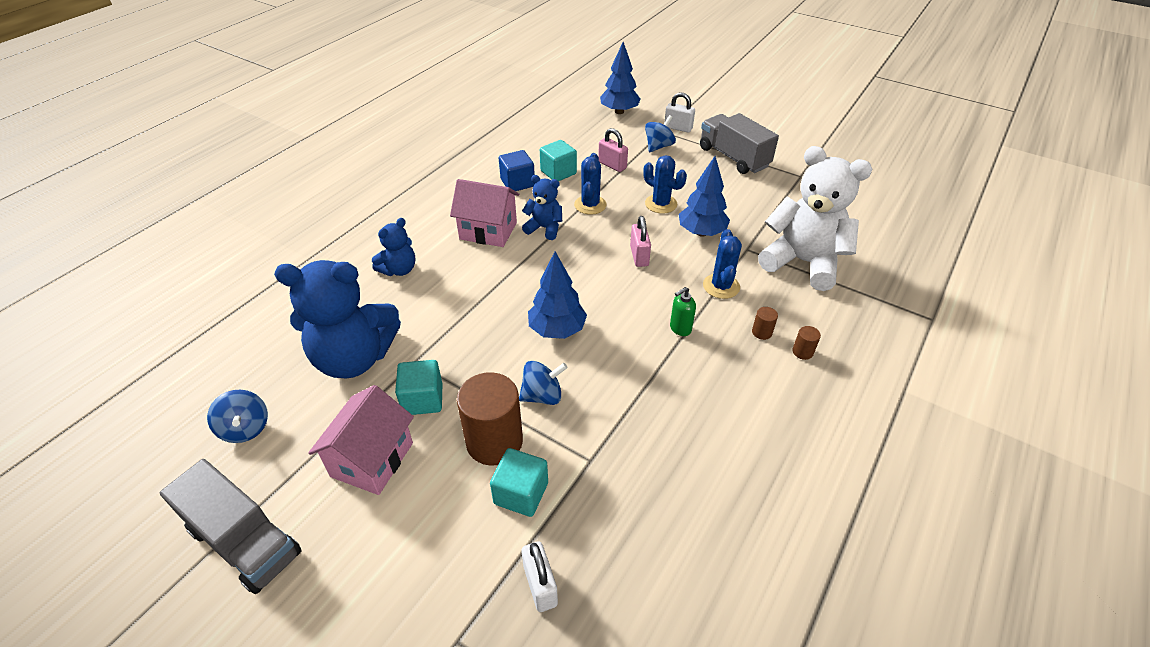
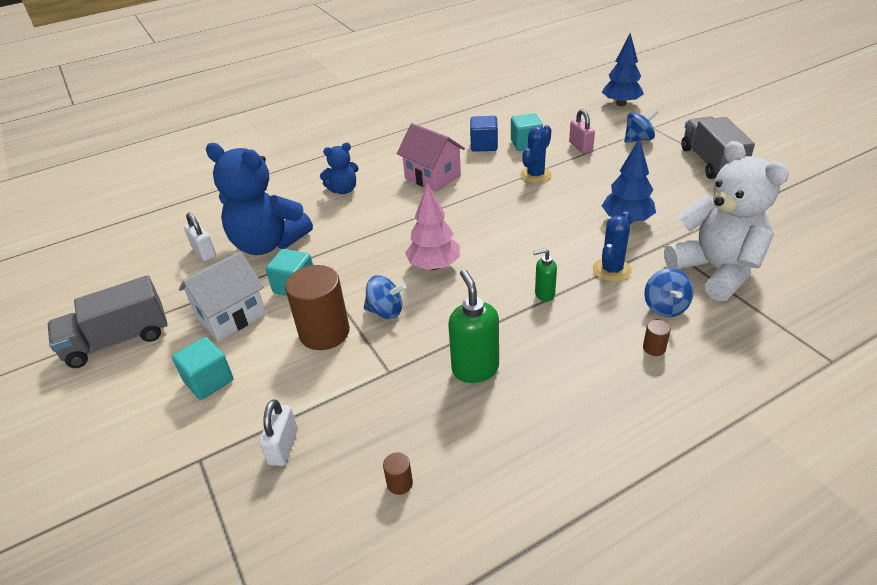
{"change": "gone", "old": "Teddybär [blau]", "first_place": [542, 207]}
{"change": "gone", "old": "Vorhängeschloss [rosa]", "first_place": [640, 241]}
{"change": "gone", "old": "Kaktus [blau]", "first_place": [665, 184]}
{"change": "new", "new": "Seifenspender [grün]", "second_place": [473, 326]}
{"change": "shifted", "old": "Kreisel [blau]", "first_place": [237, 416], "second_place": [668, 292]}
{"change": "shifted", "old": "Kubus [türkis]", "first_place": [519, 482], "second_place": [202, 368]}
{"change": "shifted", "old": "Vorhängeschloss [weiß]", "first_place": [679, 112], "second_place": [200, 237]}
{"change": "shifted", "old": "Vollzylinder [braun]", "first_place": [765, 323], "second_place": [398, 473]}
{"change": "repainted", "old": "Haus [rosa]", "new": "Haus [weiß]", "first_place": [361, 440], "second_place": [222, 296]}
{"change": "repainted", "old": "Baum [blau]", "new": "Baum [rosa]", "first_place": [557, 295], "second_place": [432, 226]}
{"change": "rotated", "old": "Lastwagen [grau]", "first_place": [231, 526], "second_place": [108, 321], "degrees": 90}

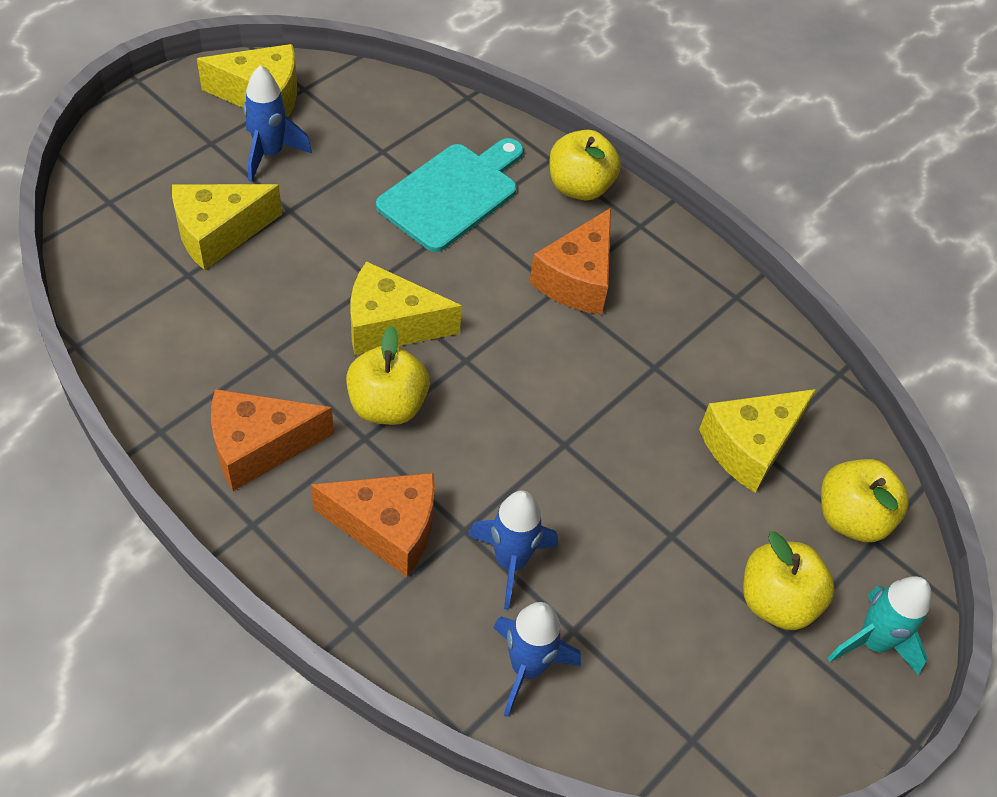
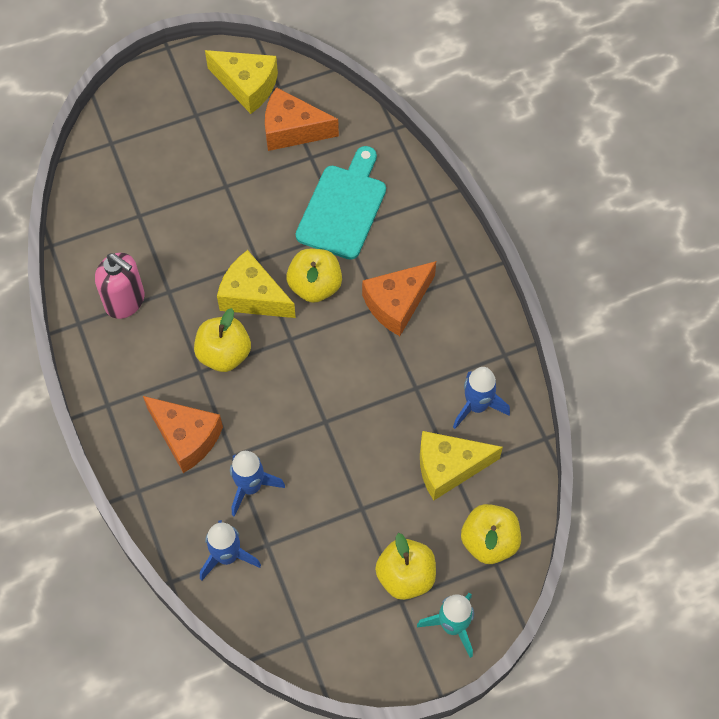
{"change": "gone", "old": "Käse [gelb]", "first_place": [227, 227]}
{"change": "new", "new": "Seifenspender [rosa]", "second_place": [119, 286]}
{"change": "shifted", "old": "Käse [orange]", "first_place": [272, 440], "second_place": [302, 119]}
{"change": "shifted", "old": "Rakete [blau]", "first_place": [277, 123], "second_place": [481, 398]}
{"change": "shifted", "old": "Apfel [gelb]", "first_place": [585, 165], "second_place": [314, 276]}
{"change": "rotated", "old": "Schneidebrett [türkis]", "first_place": [449, 195], "second_place": [341, 203], "degrees": -45}

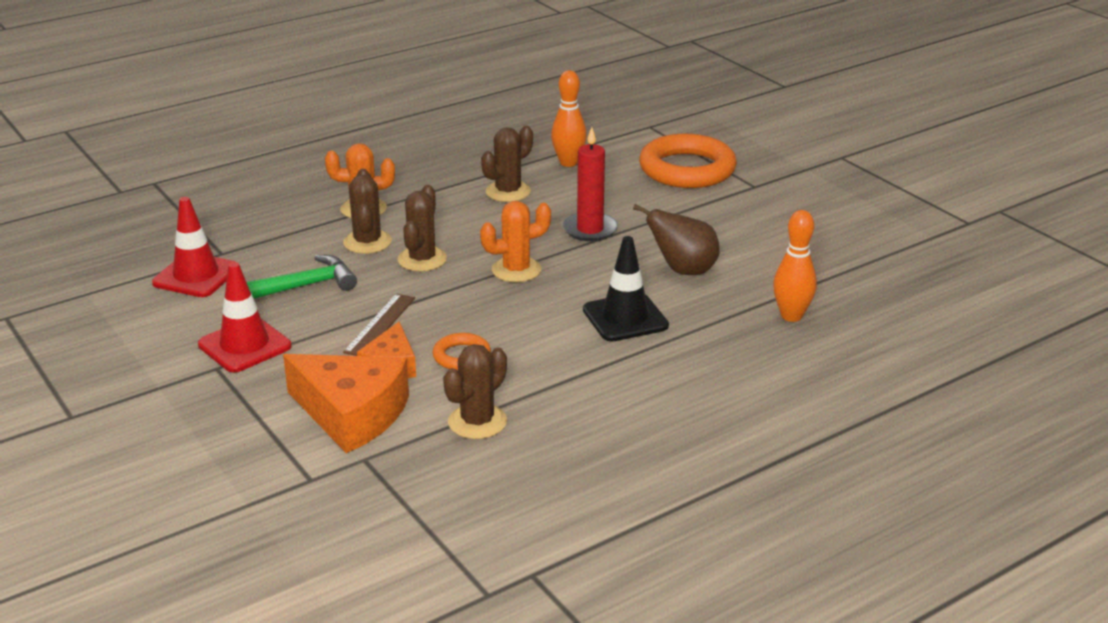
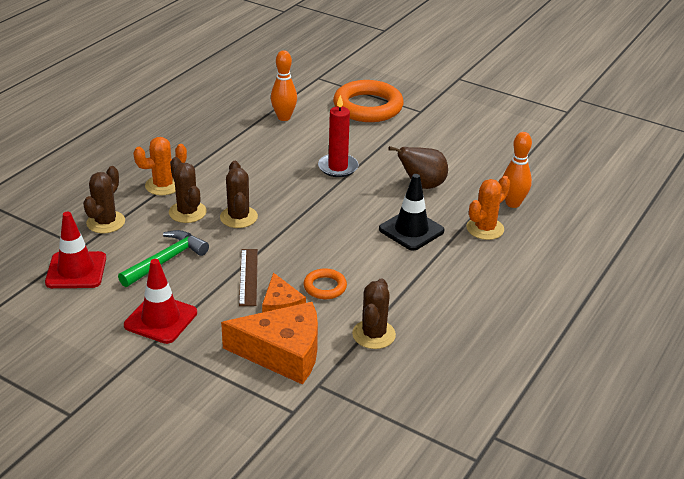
{"change": "shifted", "old": "Kaktus [orange]", "first_place": [515, 241], "second_place": [488, 208]}
{"change": "shifted", "old": "Kaktus [braun]", "first_place": [507, 164], "second_place": [104, 199]}

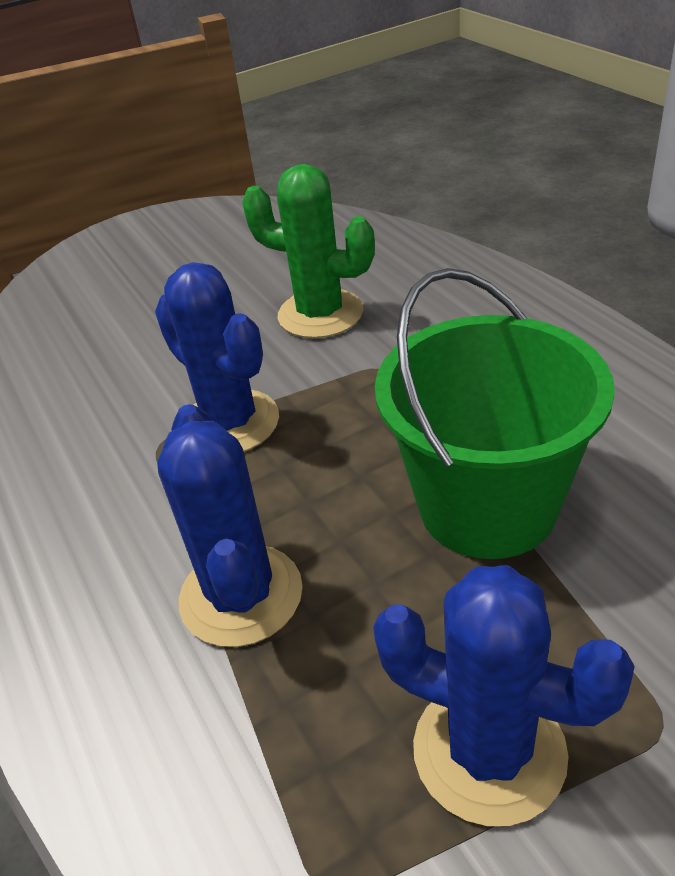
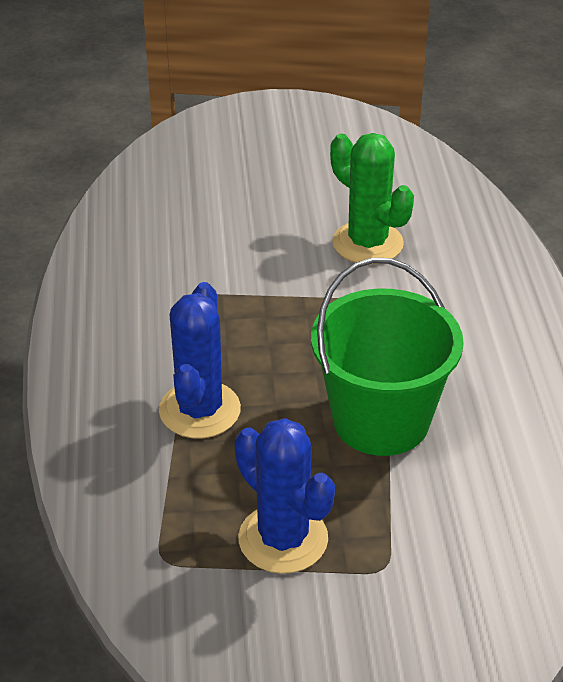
{"change": "gone", "old": "Kaktus [blau]", "first_place": [217, 357]}

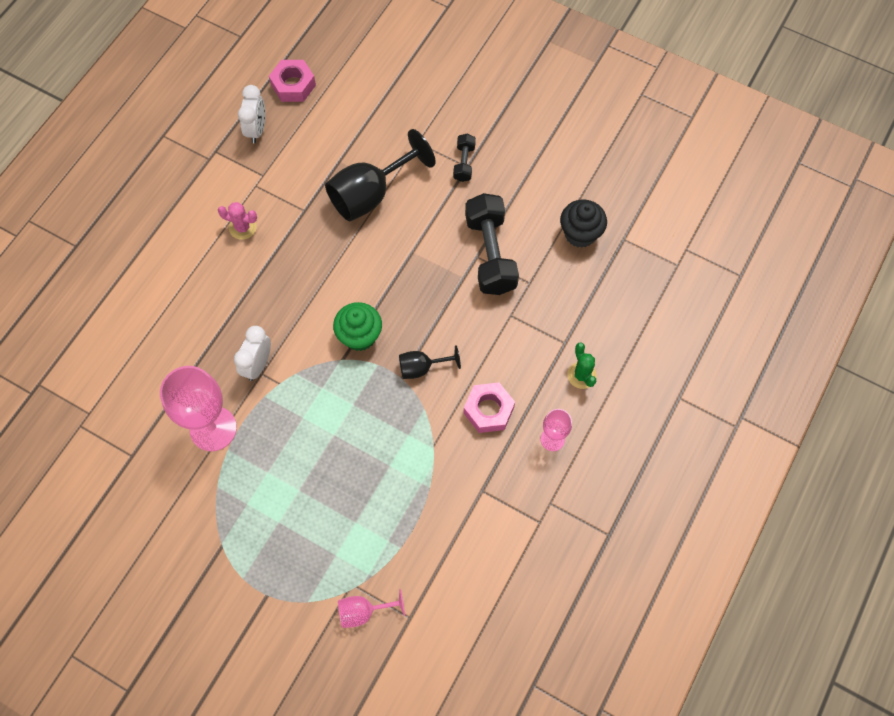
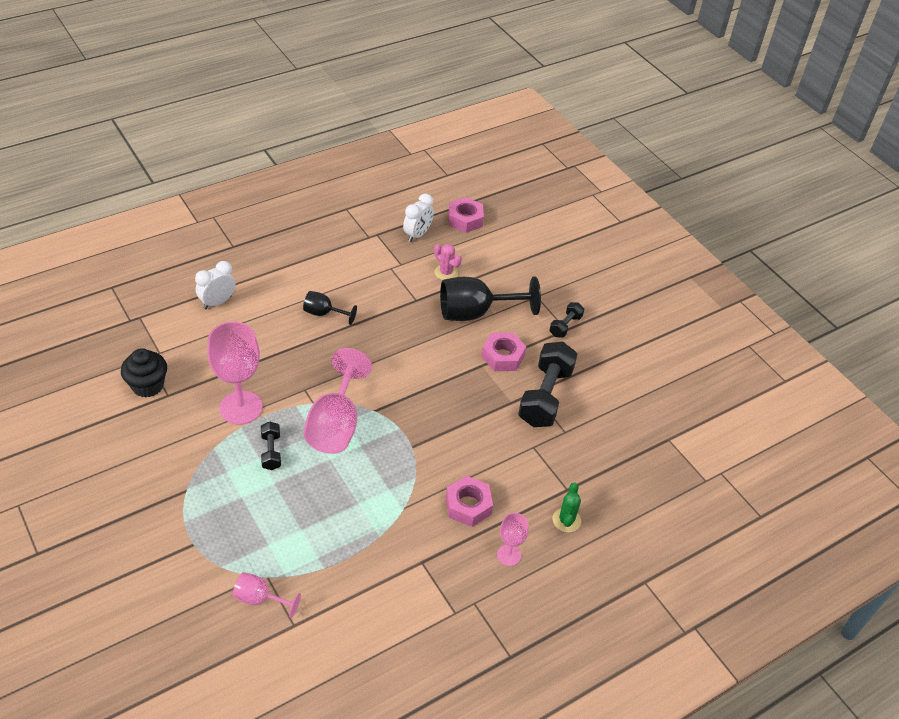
{"change": "gone", "old": "Muffin [grün]", "first_place": [357, 326]}
{"change": "new", "new": "Hantel [schwarz]", "second_place": [271, 446]}
{"change": "new", "new": "Kelch [rosa]", "second_place": [338, 401]}
{"change": "new", "new": "Sechskantmutter [rosa]", "second_place": [504, 352]}
{"change": "shifted", "old": "Kaktus [rosa]", "first_place": [237, 221], "second_place": [448, 262]}
{"change": "shifted", "old": "Wecker [weiß]", "first_place": [252, 353], "second_place": [215, 285]}
{"change": "shifted", "old": "Kelch [schwarz]", "first_place": [430, 362], "second_place": [330, 308]}
{"change": "shifted", "old": "Muffin [schwarz]", "first_place": [583, 223], "second_place": [144, 372]}

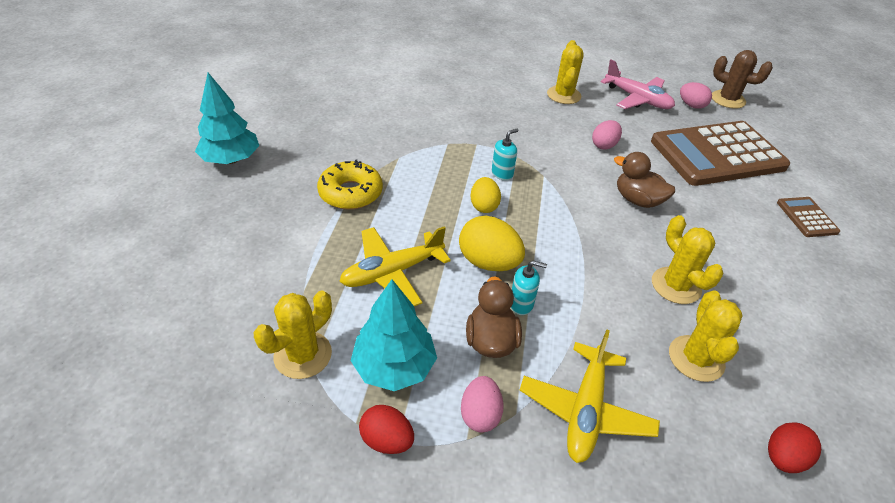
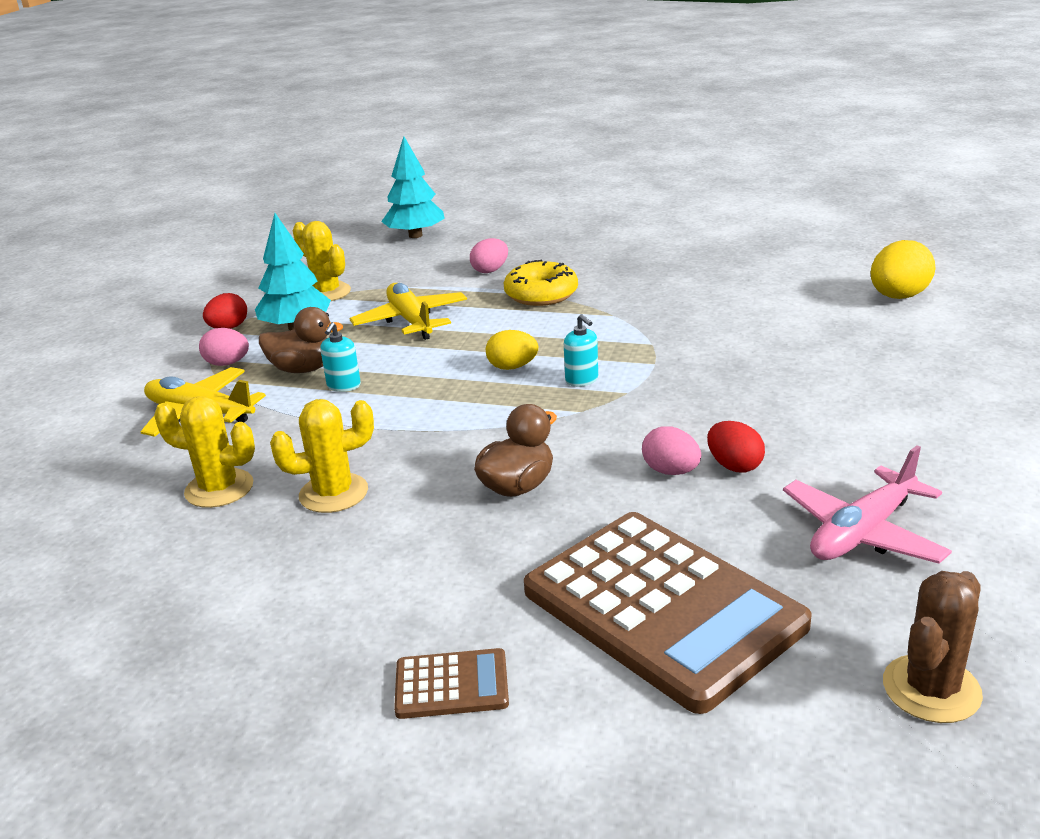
{"change": "gone", "old": "Kaktus [gelb]", "first_place": [565, 72]}
{"change": "shifted", "old": "Baum [türkis]", "first_place": [227, 118], "second_place": [413, 187]}
{"change": "shifted", "old": "Ei [gelb]", "first_place": [492, 243], "second_place": [903, 269]}
{"change": "shifted", "old": "Ei [rosa]", "first_place": [696, 95], "second_place": [489, 255]}
{"change": "shifted", "old": "Ei [rot]", "first_place": [794, 447], "second_place": [736, 447]}
{"change": "rotated", "old": "Taschenrechner [braun]", "first_place": [720, 153], "second_place": [668, 613], "degrees": 150}

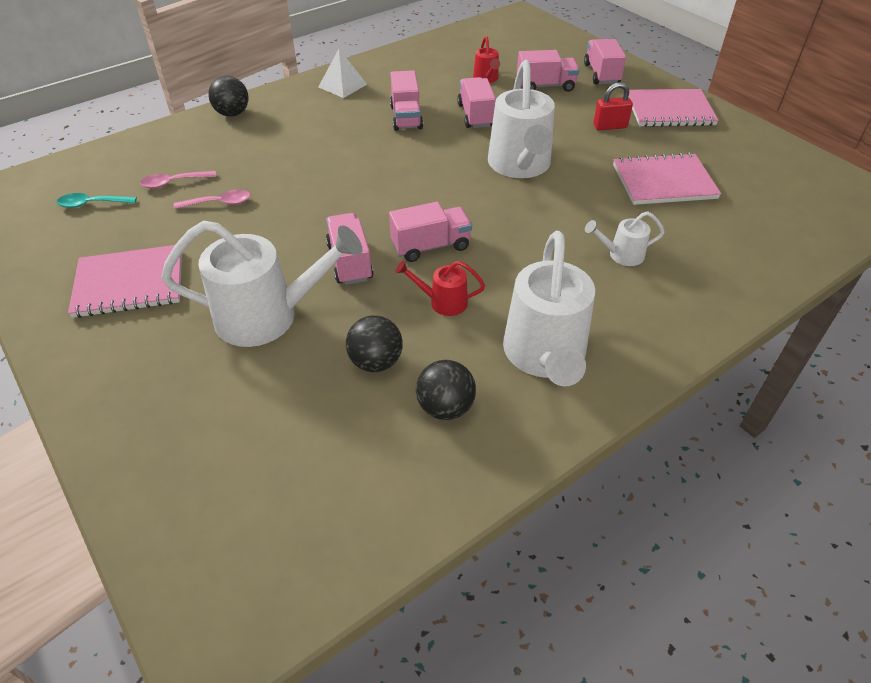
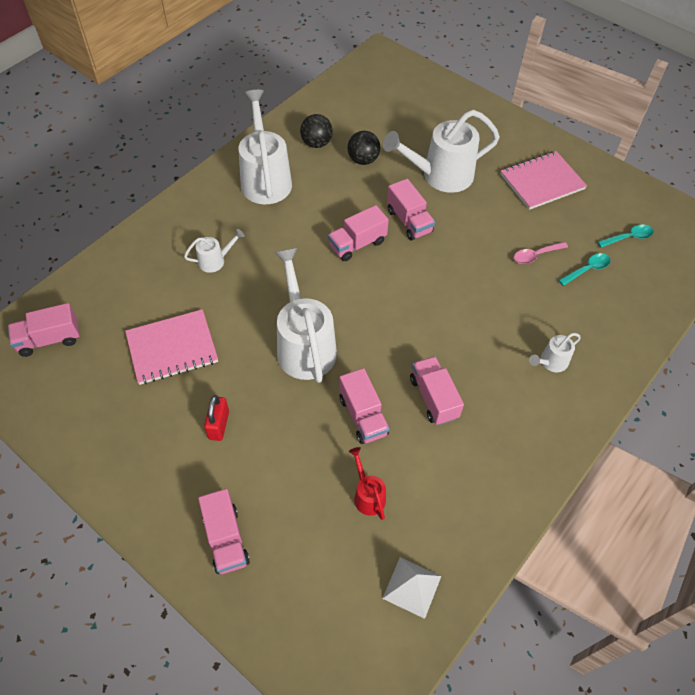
{"change": "gone", "old": "Ball [schwarz]", "first_place": [228, 96]}
{"change": "gone", "old": "Gießkanne [rot]", "first_place": [440, 288]}
{"change": "gone", "old": "Notizbuch [rosa]", "first_place": [674, 108]}
{"change": "new", "new": "Gießkanne [weiß]", "second_place": [555, 352]}
{"change": "shifted", "old": "Pyramide [weiß]", "first_place": [342, 73], "second_place": [411, 588]}
{"change": "shifted", "old": "Lastwagen [rosa]", "first_place": [548, 71], "second_place": [44, 330]}
{"change": "repainted", "old": "Löffel [rosa]", "new": "Löffel [türkis]", "first_place": [178, 179], "second_place": [584, 269]}
{"change": "rotated", "old": "Vorhängeschloss [rot]", "first_place": [613, 106], "second_place": [216, 418], "degrees": -60}

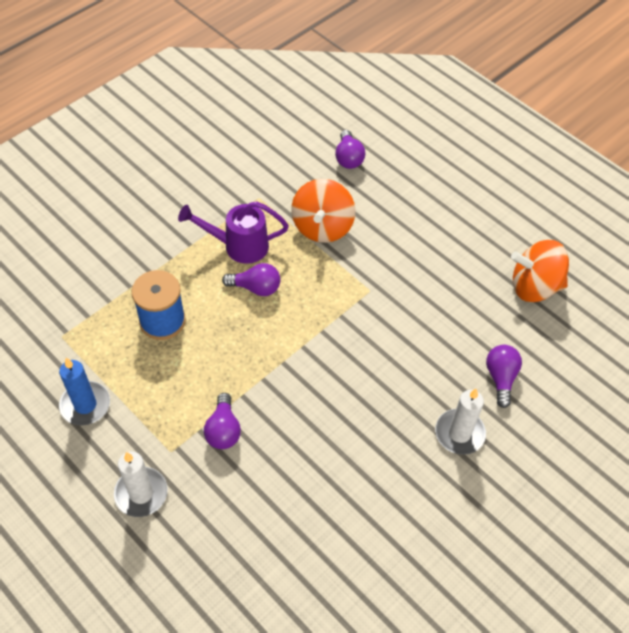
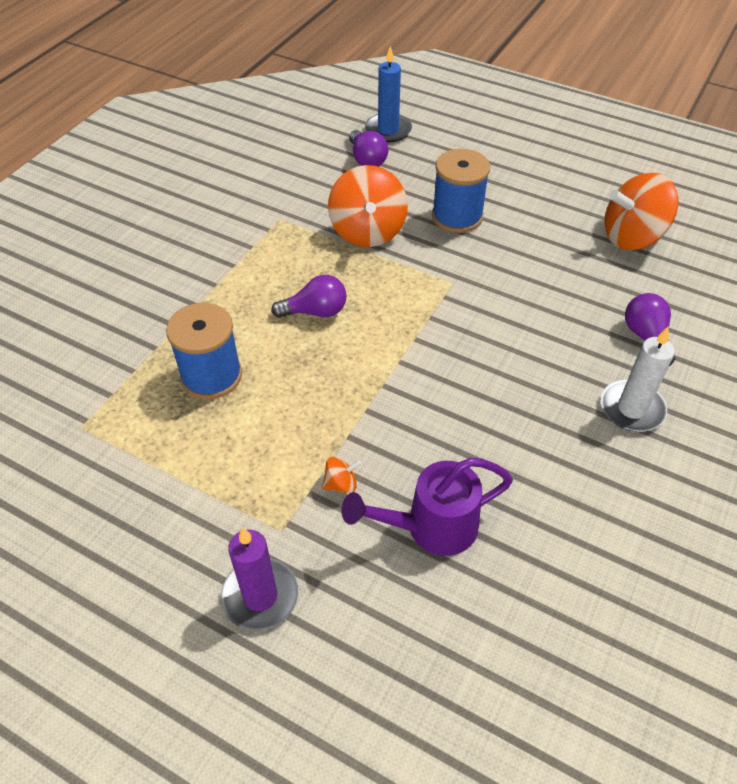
{"change": "new", "new": "Garnrolle [blau]", "second_place": [461, 191]}
{"change": "shifted", "old": "Kerze [blau]", "first_place": [84, 391], "second_place": [388, 94]}
{"change": "shifted", "old": "Gießkanne [lila]", "first_place": [233, 232], "second_place": [427, 507]}
{"change": "swapped", "old": "Glühbirne [lila]", "new": "Kreisel [orange]", "first_place": [222, 421], "second_place": [341, 475]}
{"change": "repainted", "old": "Kerze [weiß]", "new": "Kerze [lila]", "first_place": [141, 484], "second_place": [259, 579]}

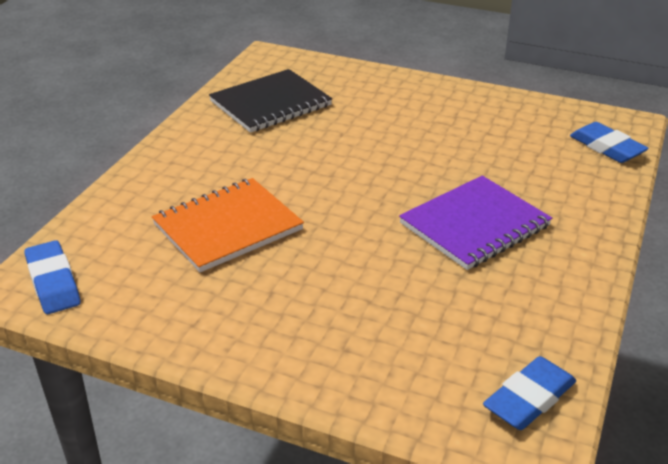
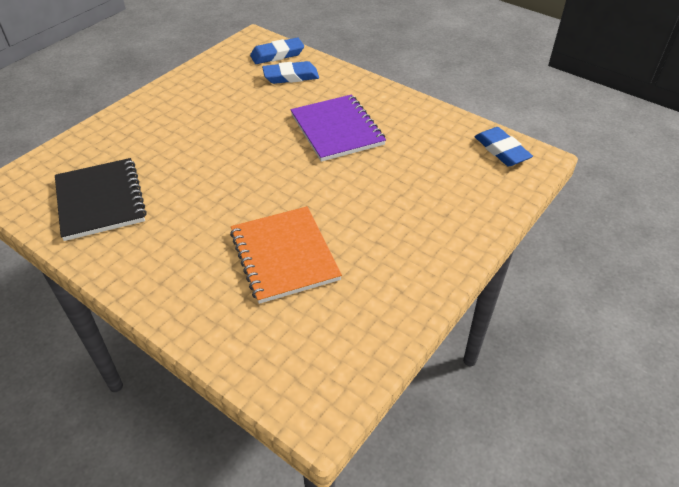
{"change": "shifted", "old": "Radiergummi [blau]", "first_place": [52, 277], "second_place": [290, 72]}

